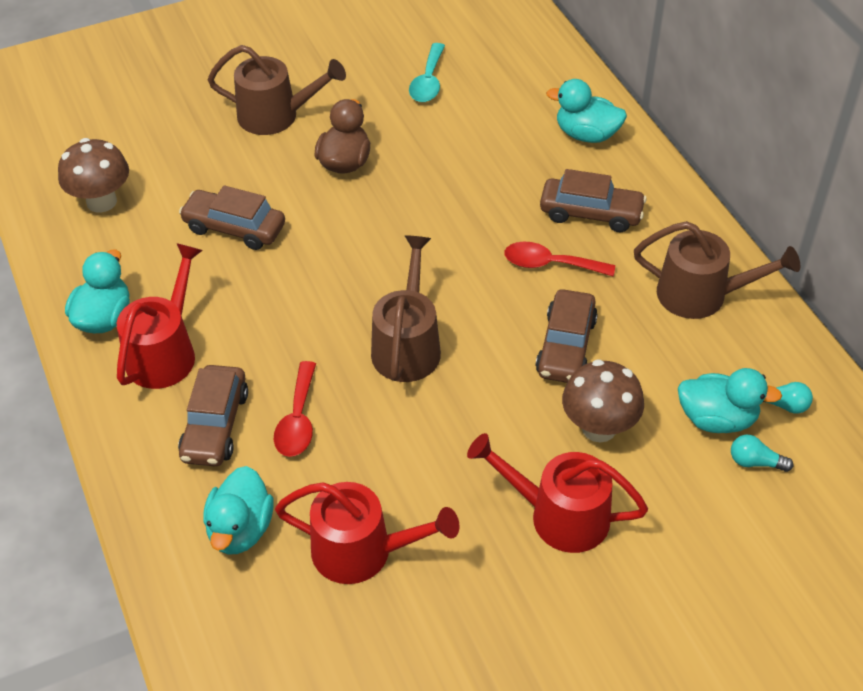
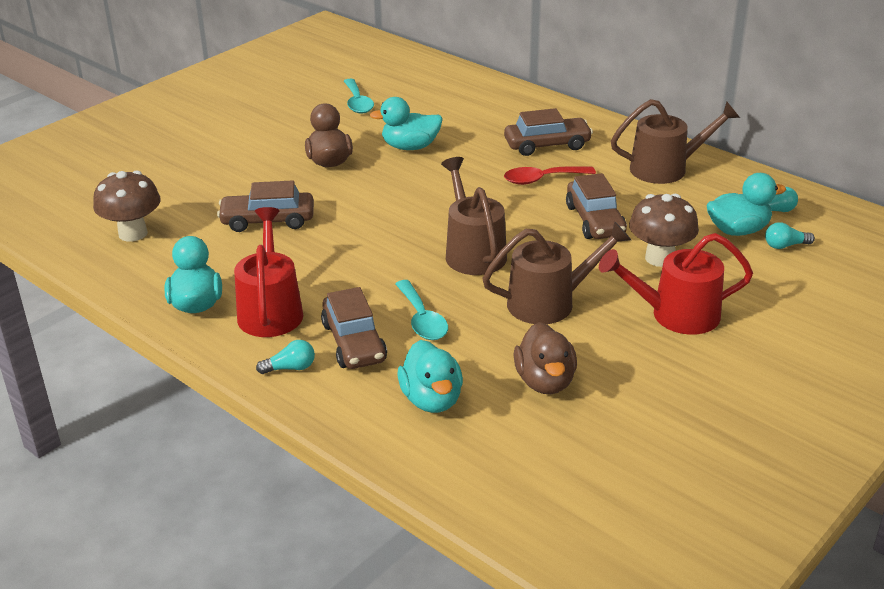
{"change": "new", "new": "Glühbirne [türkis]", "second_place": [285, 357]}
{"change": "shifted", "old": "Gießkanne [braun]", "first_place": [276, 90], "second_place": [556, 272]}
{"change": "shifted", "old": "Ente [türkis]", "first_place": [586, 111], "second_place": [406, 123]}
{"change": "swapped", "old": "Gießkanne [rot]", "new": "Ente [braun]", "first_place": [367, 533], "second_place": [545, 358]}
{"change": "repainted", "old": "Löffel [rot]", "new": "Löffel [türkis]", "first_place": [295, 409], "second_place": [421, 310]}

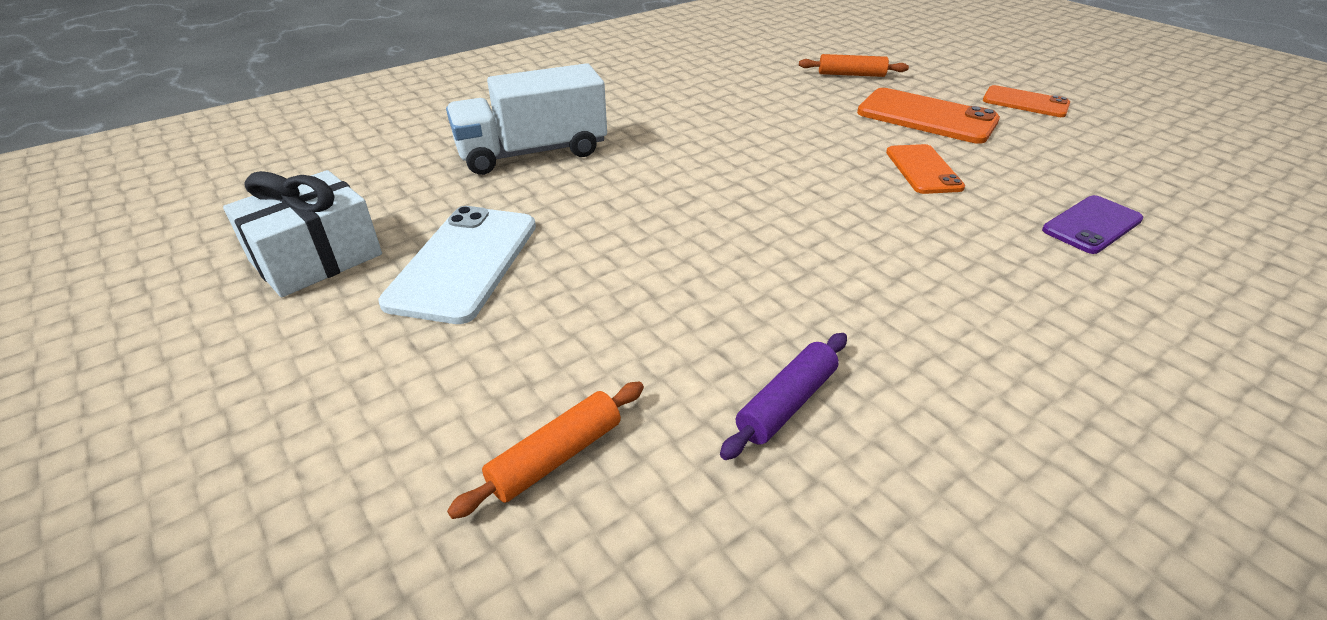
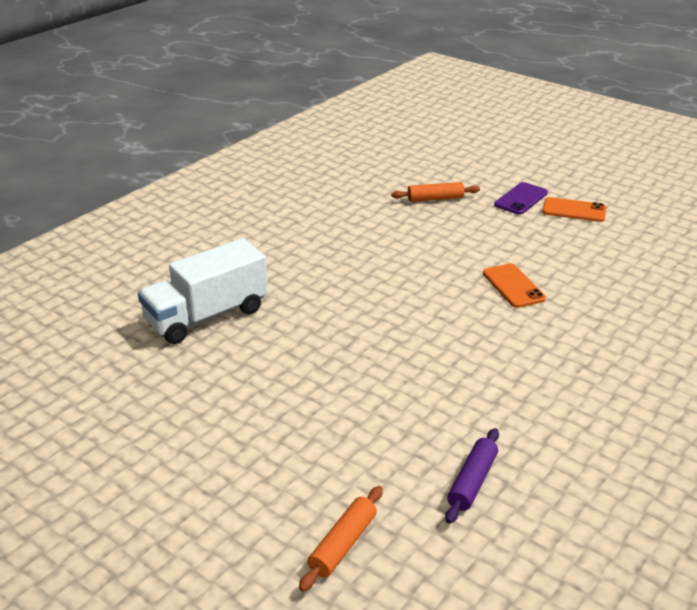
{"change": "gone", "old": "Geschenk [weiß]", "first_place": [302, 233]}
{"change": "gone", "old": "Handy [weiß]", "first_place": [457, 265]}
{"change": "gone", "old": "Handy [orange]", "first_place": [928, 116]}
{"change": "shifted", "old": "Handy [lila]", "first_place": [1092, 224], "second_place": [521, 198]}

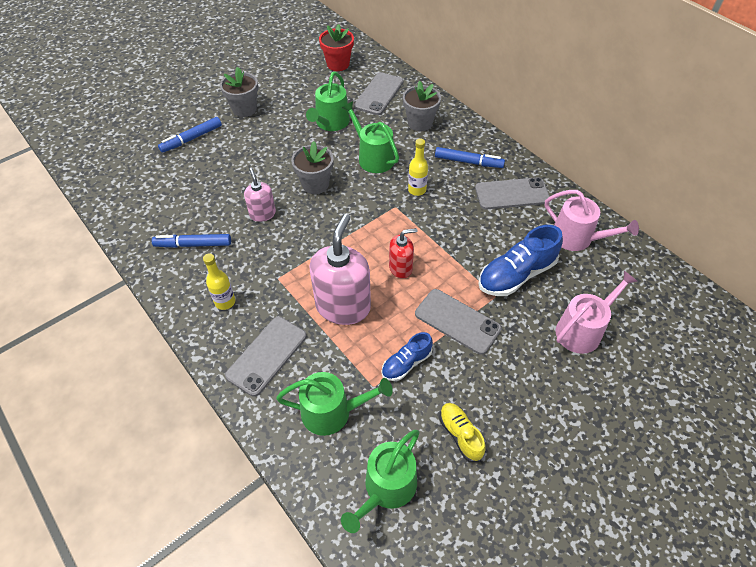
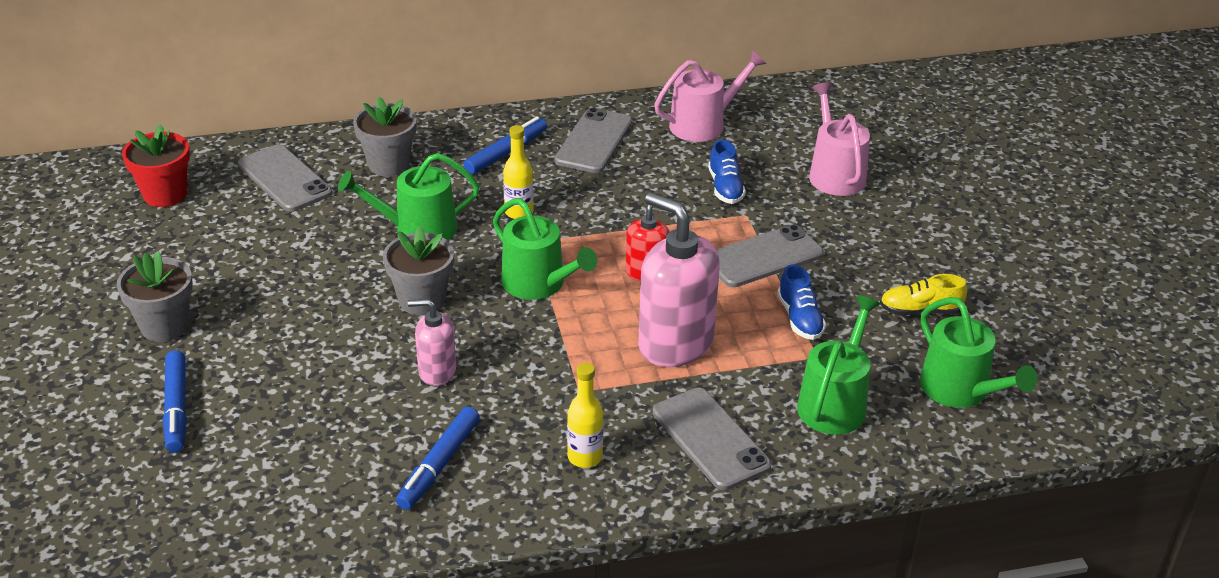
{"change": "shifted", "old": "Gießkanne [grün]", "first_place": [328, 101], "second_place": [545, 249]}
{"change": "scaled", "old": "Schuh [blau]", "first_place": [520, 260], "second_place": [727, 172], "factor": 0.58}

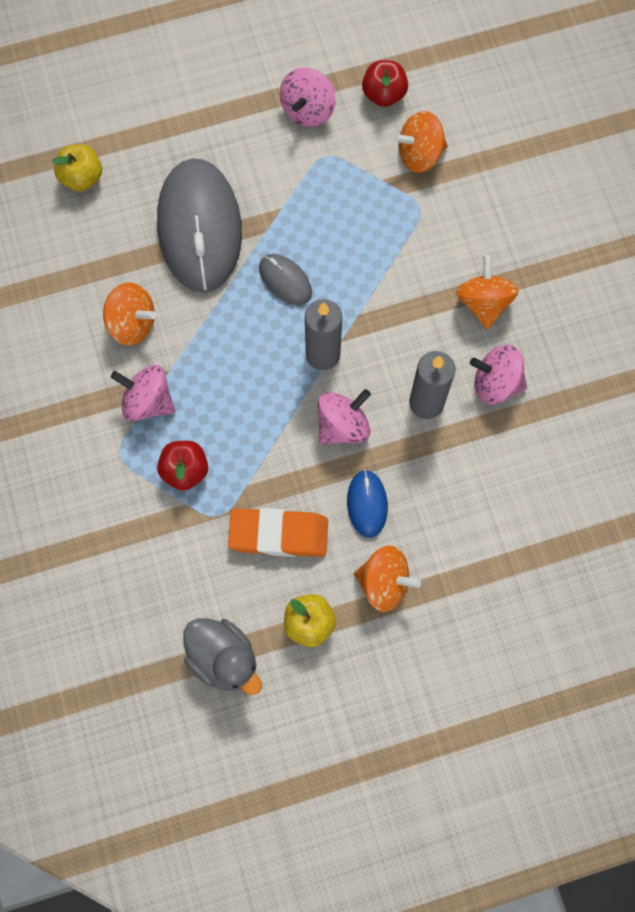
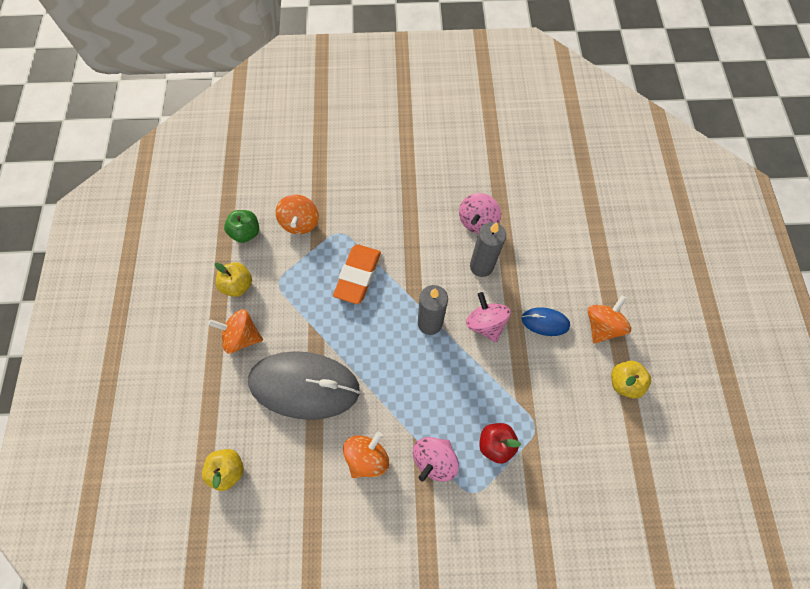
{"change": "gone", "old": "Ente [grau]", "first_place": [222, 656]}
{"change": "gone", "old": "Computermaus [grau]", "first_place": [285, 279]}
{"change": "shifted", "old": "Radiergummi [orange]", "first_place": [278, 532], "second_place": [357, 274]}
{"change": "shifted", "old": "Kreisel [orange]", "first_place": [487, 292], "second_place": [235, 331]}
{"change": "swapped", "old": "Kreisel [rosa]", "new": "Apfel [gelb]", "first_place": [307, 97], "second_place": [233, 279]}
{"change": "repainted", "old": "Apfel [rot]", "new": "Apfel [grün]", "first_place": [385, 83], "second_place": [241, 226]}

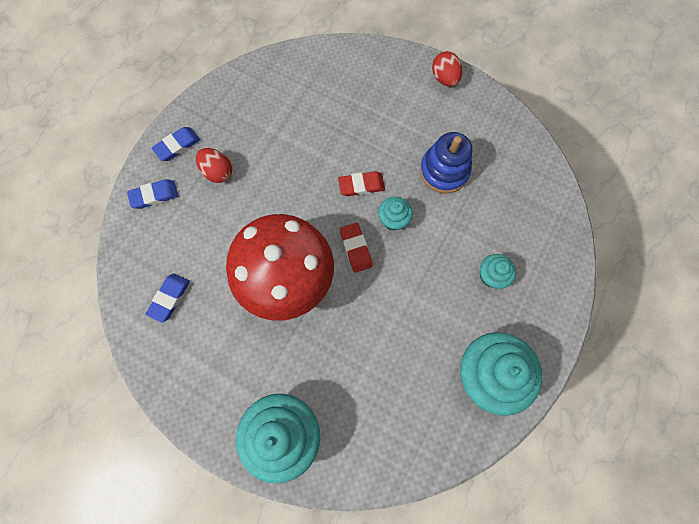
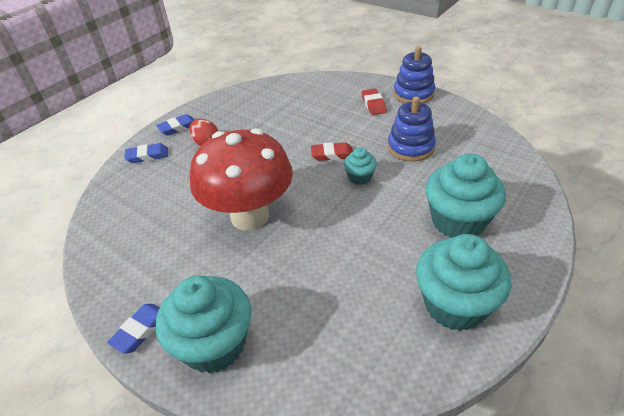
{"change": "shifted", "old": "Radiergummi [blau]", "first_place": [168, 298], "second_place": [133, 328]}
{"change": "shifted", "old": "Radiergummi [rot]", "first_place": [356, 248], "second_place": [374, 101]}
{"change": "swapped", "old": "Ei [rot]", "new": "Stapelspielzeug [blau]", "first_place": [447, 69], "second_place": [414, 74]}
{"change": "scaled", "old": "Muffin [türkis]", "first_place": [498, 271], "second_place": [465, 196], "factor": 2.02}

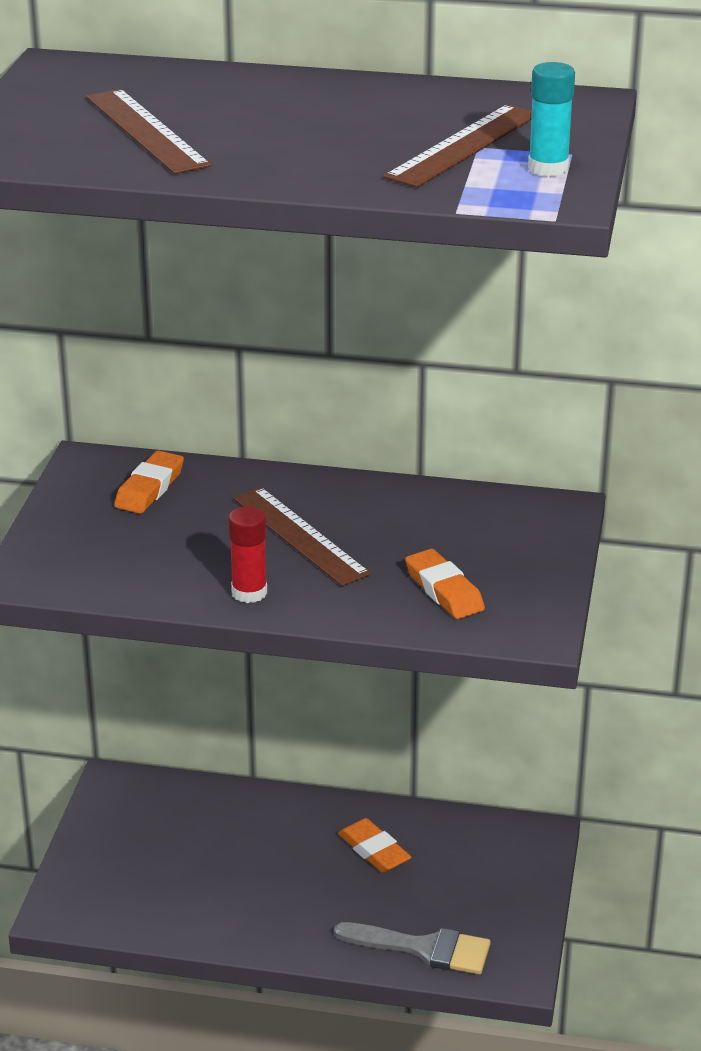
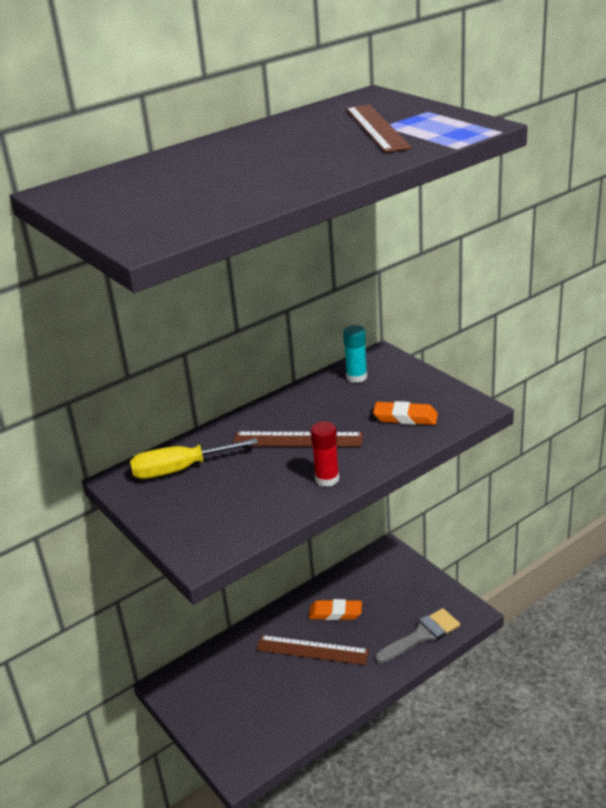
{"change": "shifted", "old": "Lineal [braun]", "first_place": [148, 131], "second_place": [312, 650]}
{"change": "shifted", "old": "Klebestift [türkis]", "first_place": [551, 119], "second_place": [355, 354]}
{"change": "swapped", "old": "Radiergummi [orange]", "new": "Schraubenzieher [gelb]", "first_place": [149, 482], "second_place": [194, 458]}

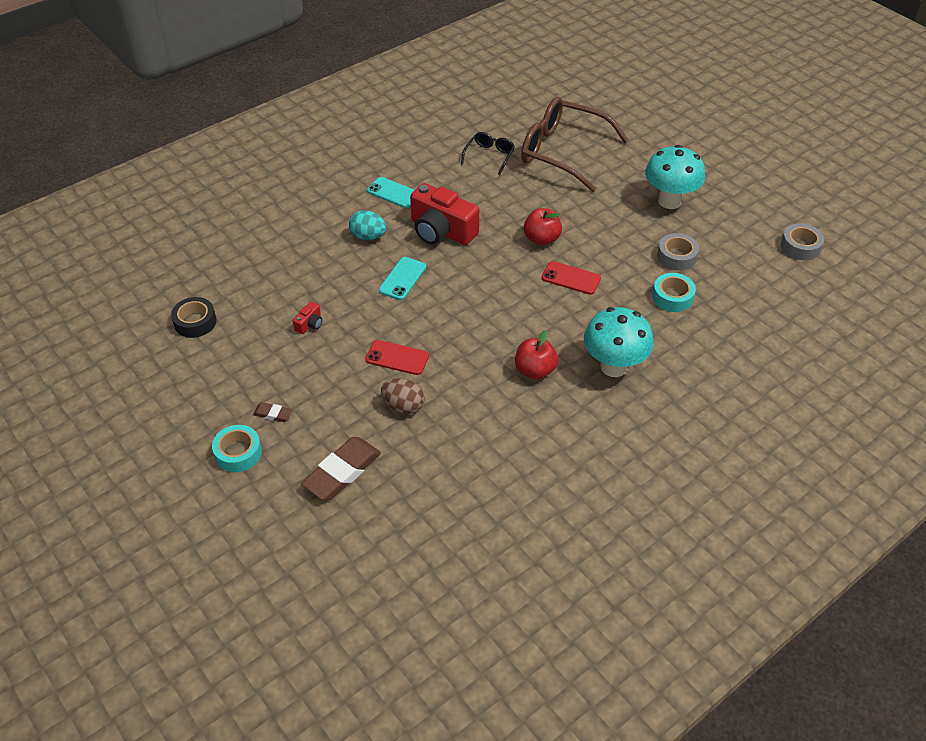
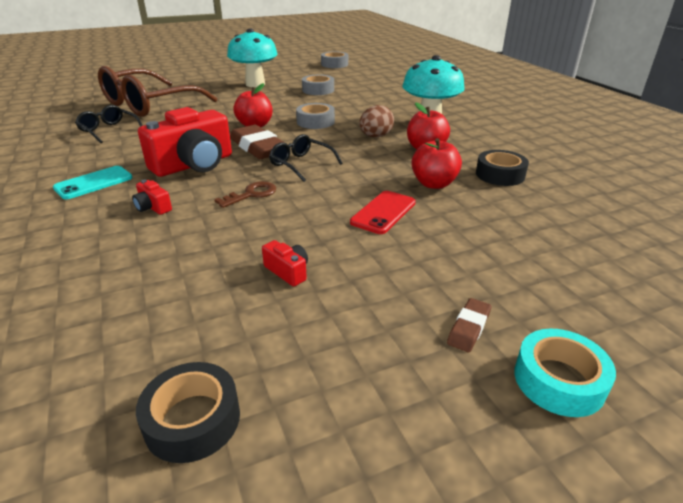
{"change": "gone", "old": "Klebeband [türkis]", "first_place": [674, 292]}
{"change": "new", "new": "Brille [schwarz]", "second_place": [306, 158]}
{"change": "new", "new": "Apfel [rot]", "second_place": [436, 163]}
{"change": "new", "new": "Klebeband [schwarz]", "second_place": [502, 168]}
{"change": "shifted", "old": "Radiergummi [braun]", "first_place": [341, 468], "second_place": [258, 142]}
{"change": "shifted", "old": "Ei [braun]", "first_place": [403, 396], "second_place": [376, 121]}
{"change": "swapped", "old": "Ei [türkis]", "new": "Kamera [rot]", "first_place": [368, 225], "second_place": [152, 197]}
{"change": "swapped", "old": "Handy [türkis]", "new": "Schlüssel [braun]", "first_place": [402, 278], "second_place": [245, 194]}
{"change": "swapped", "old": "Handy [rot]", "new": "Klebeband [grau]", "first_place": [571, 278], "second_place": [315, 116]}

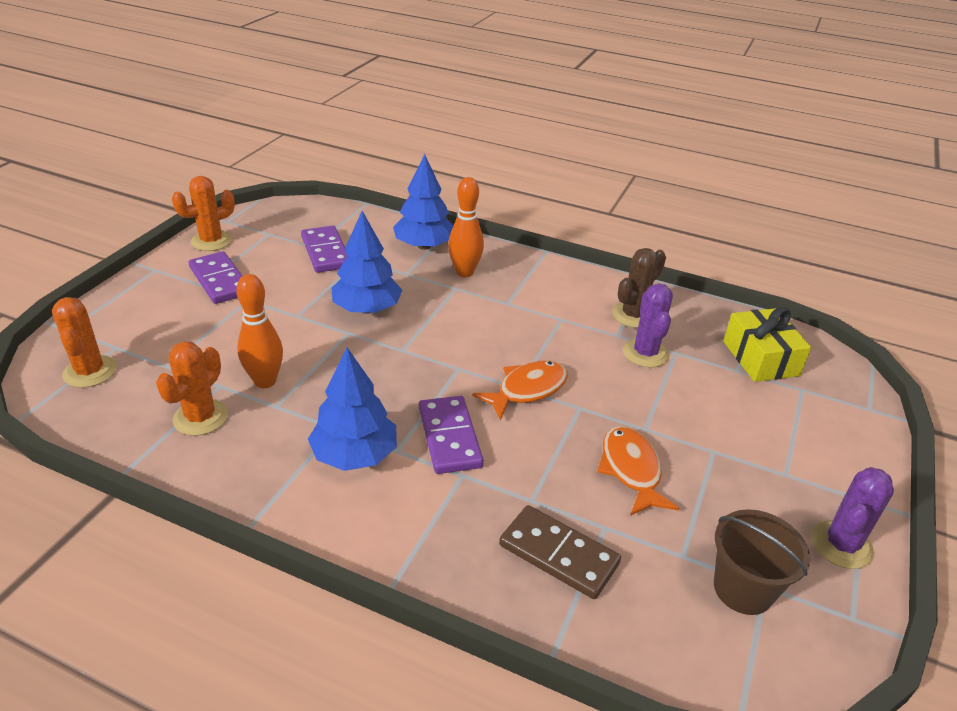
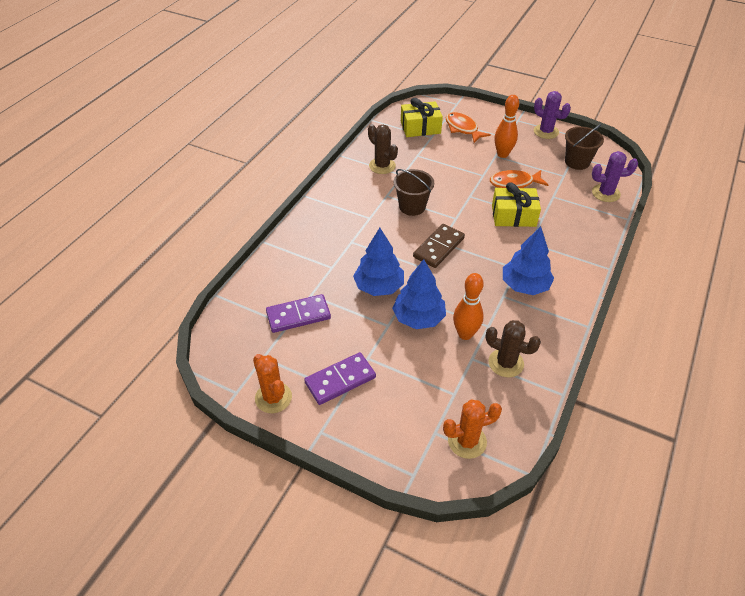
{"change": "gone", "old": "Dominostein [lila]", "first_place": [451, 435]}
{"change": "new", "new": "Eimer [braun]", "second_place": [414, 192]}
{"change": "new", "new": "Geschenk [gelb]", "second_place": [516, 204]}
{"change": "shifted", "old": "Baum [blau]", "first_place": [423, 202], "second_place": [419, 294]}
{"change": "shifted", "old": "Bowlingkegel [orange]", "first_place": [466, 227], "second_place": [506, 126]}
{"change": "shifted", "old": "Fisch [orange]", "first_place": [520, 390], "second_place": [468, 127]}
{"change": "shifted", "old": "Dominostein [braun]", "first_place": [560, 552], "second_place": [439, 246]}
{"change": "shifted", "old": "Kaktus [lila]", "first_place": [648, 326], "second_place": [615, 176]}
{"change": "repainted", "old": "Kaktus [orange]", "new": "Kaktus [braun]", "first_place": [192, 388], "second_place": [513, 348]}

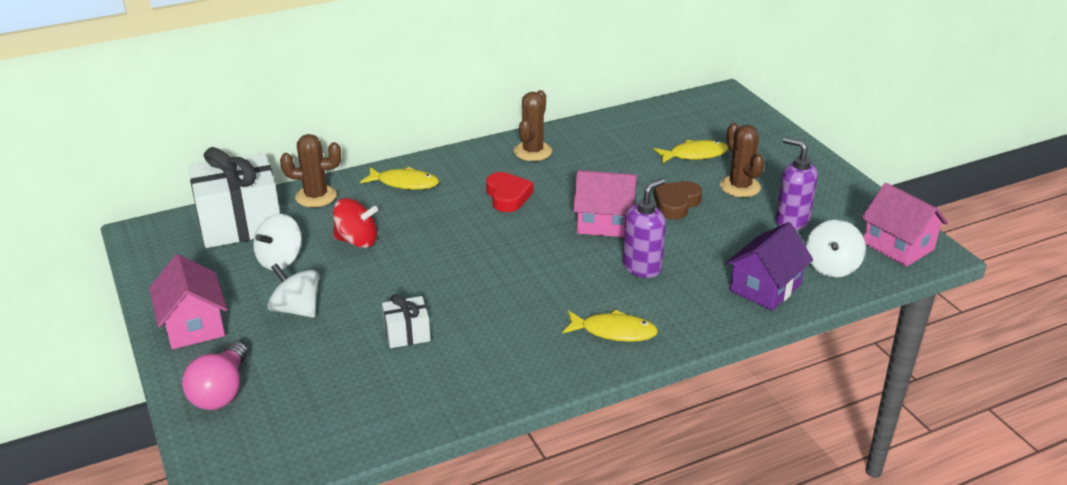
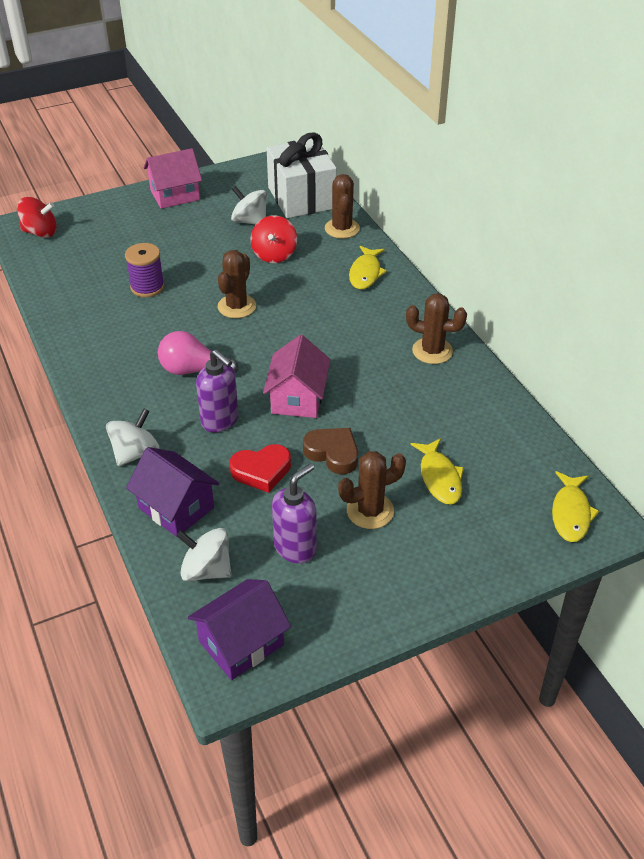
{"change": "new", "new": "Kreisel [rot]", "second_place": [36, 217]}
{"change": "new", "new": "Kaktus [braun]", "second_place": [237, 284]}
{"change": "shifted", "old": "Glühbirne [rosa]", "first_place": [215, 376], "second_place": [198, 353]}
{"change": "shifted", "old": "Kreisel [weiß]", "first_place": [293, 290], "second_place": [132, 437]}
{"change": "shifted", "old": "Herz [rot]", "first_place": [509, 192], "second_place": [260, 468]}
{"change": "shifted", "old": "Fisch [gelb]", "first_place": [610, 326], "second_place": [575, 506]}
{"change": "swapped", "old": "Geschenk [weiß]", "new": "Garnrolle [lila]", "first_place": [406, 321], "second_place": [145, 270]}
{"change": "repainted", "old": "Haus [rosa]", "new": "Haus [lila]", "first_place": [904, 225], "second_place": [239, 629]}

